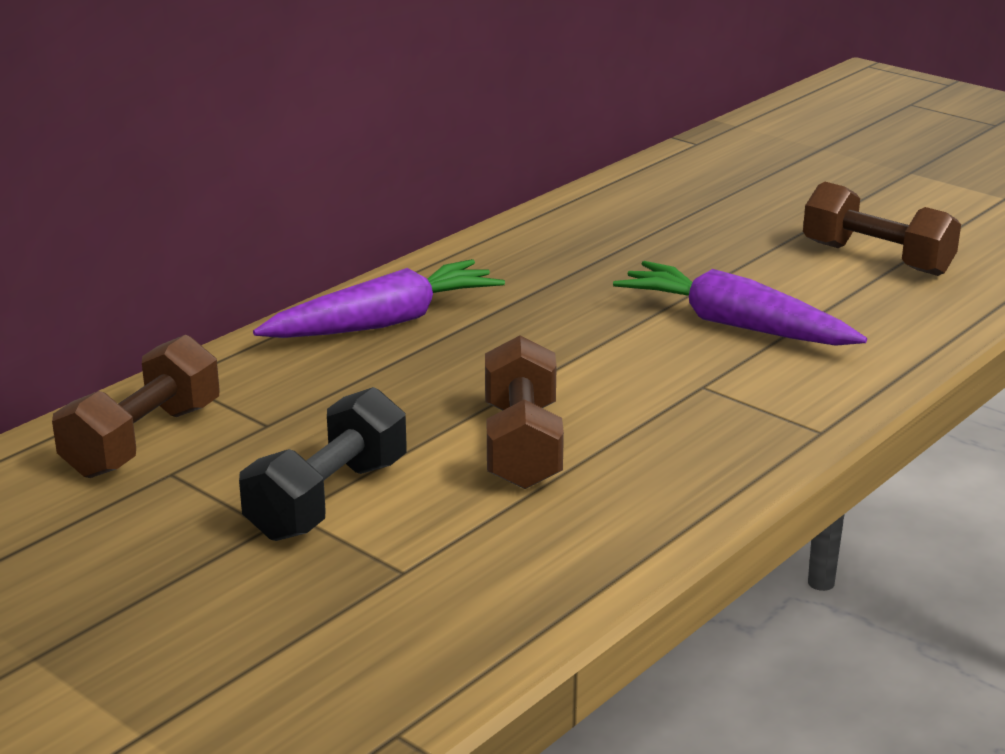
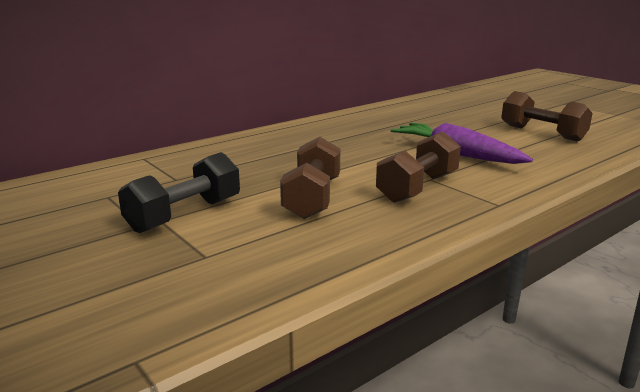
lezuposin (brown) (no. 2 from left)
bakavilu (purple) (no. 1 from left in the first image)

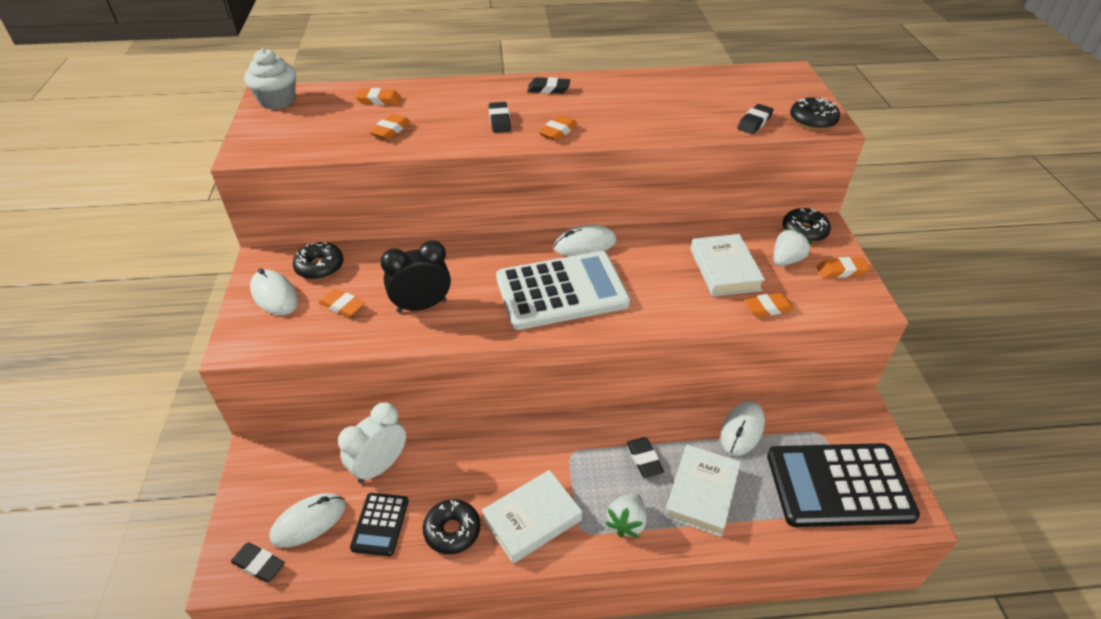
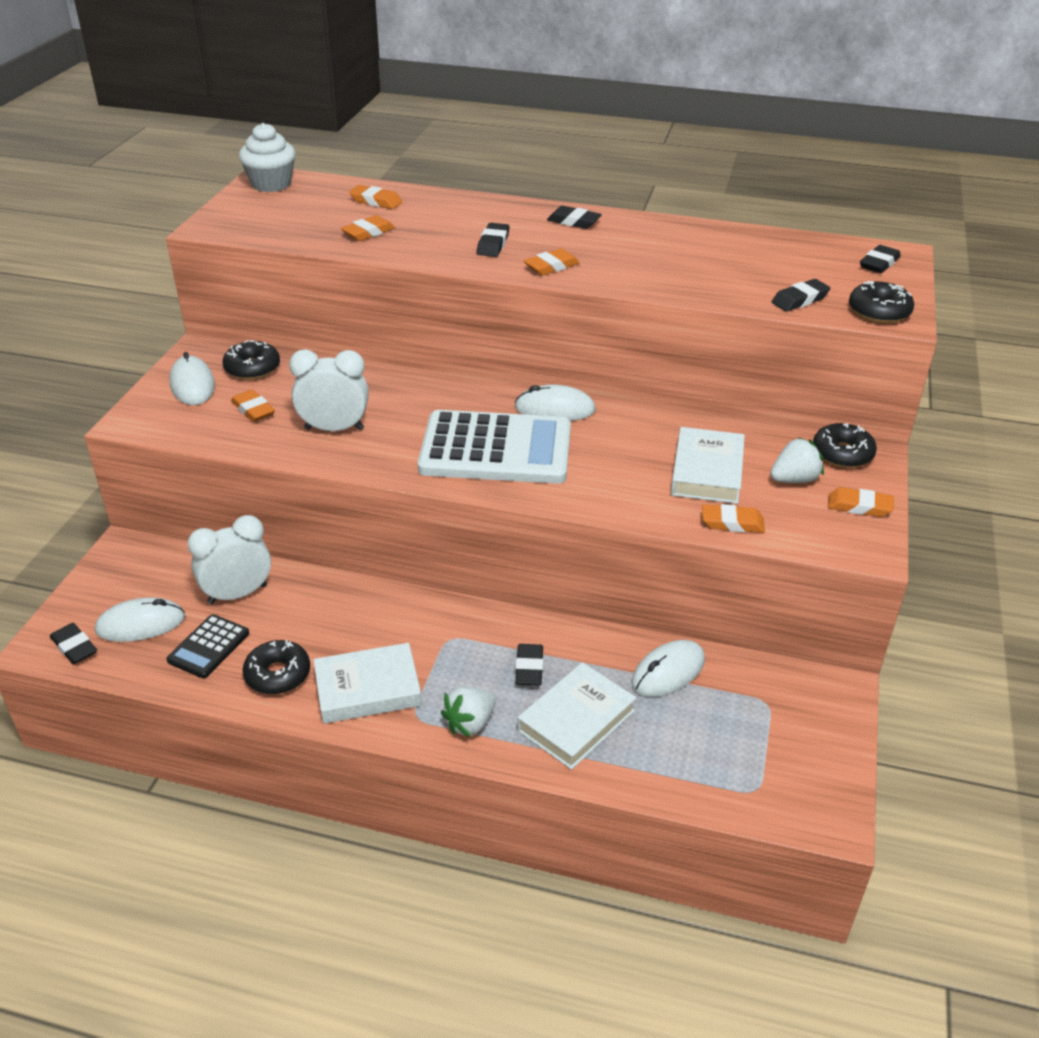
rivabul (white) (no. 2 from left)
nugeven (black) (no. 2 from left in the first image)
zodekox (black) (no. 6 from left)

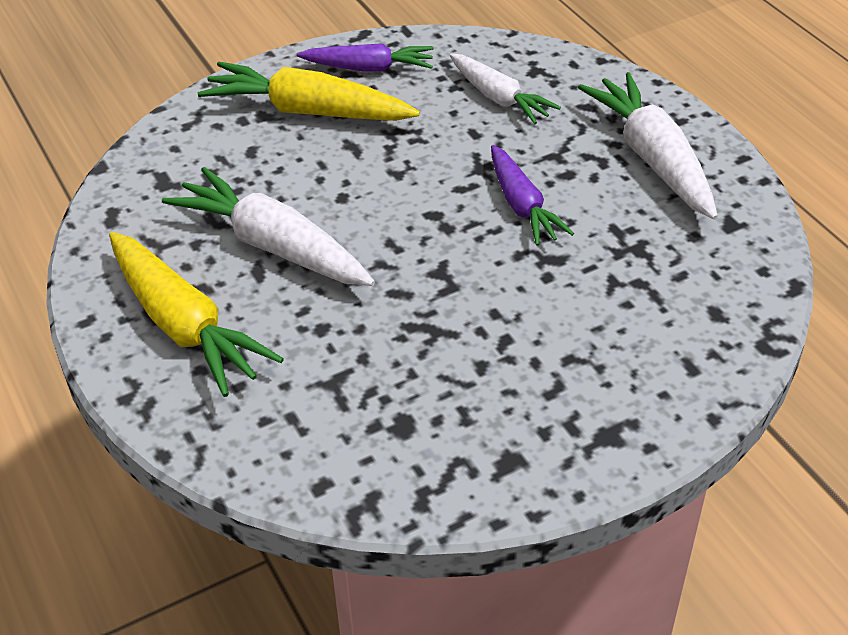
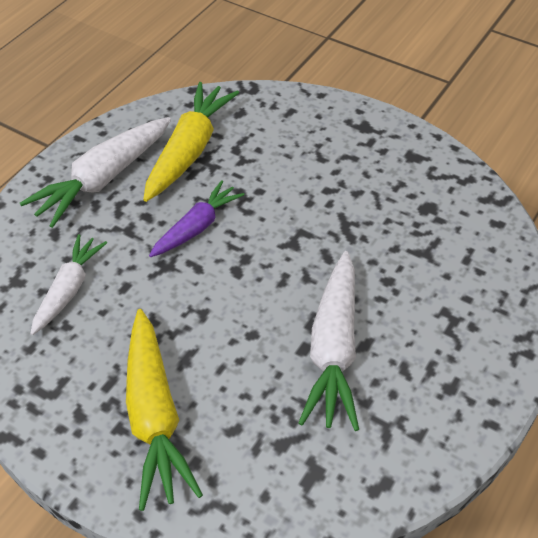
bakavilu (yellow) (no. 2 from left)
bakavilu (purple) (no. 1 from left in the first image)

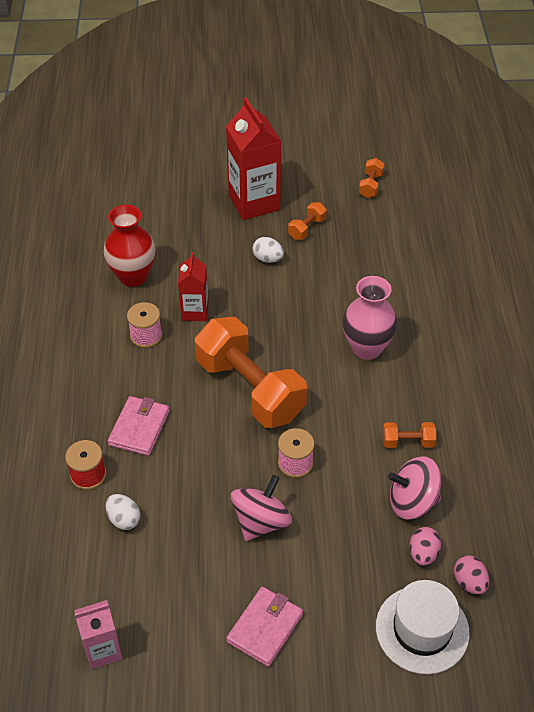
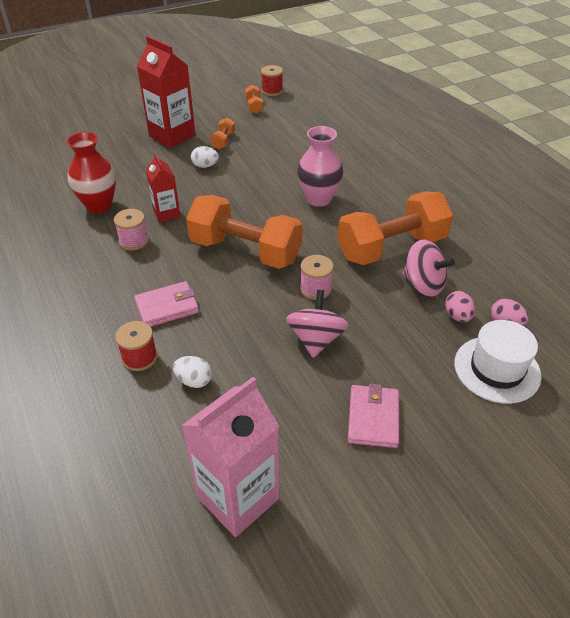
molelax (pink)
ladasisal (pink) (no. 1 from left)
lezuposin (orange) (no. 4 from left)
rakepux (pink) (no. 2 from left)
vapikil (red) (no. 2 from left)

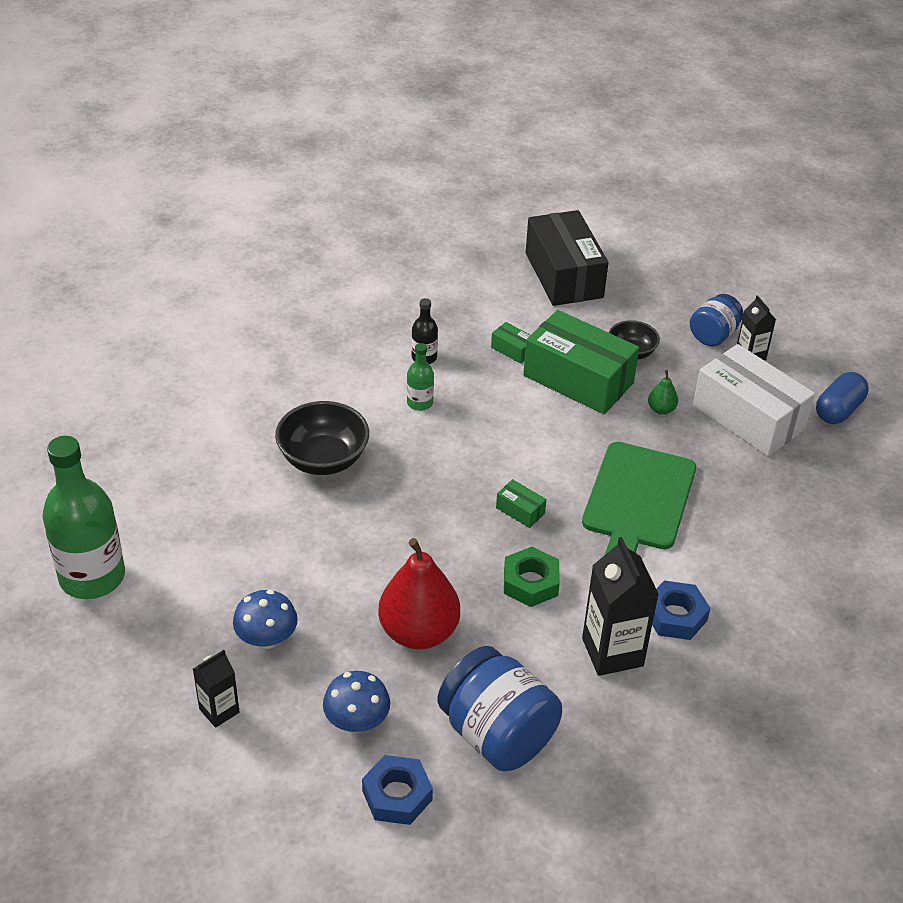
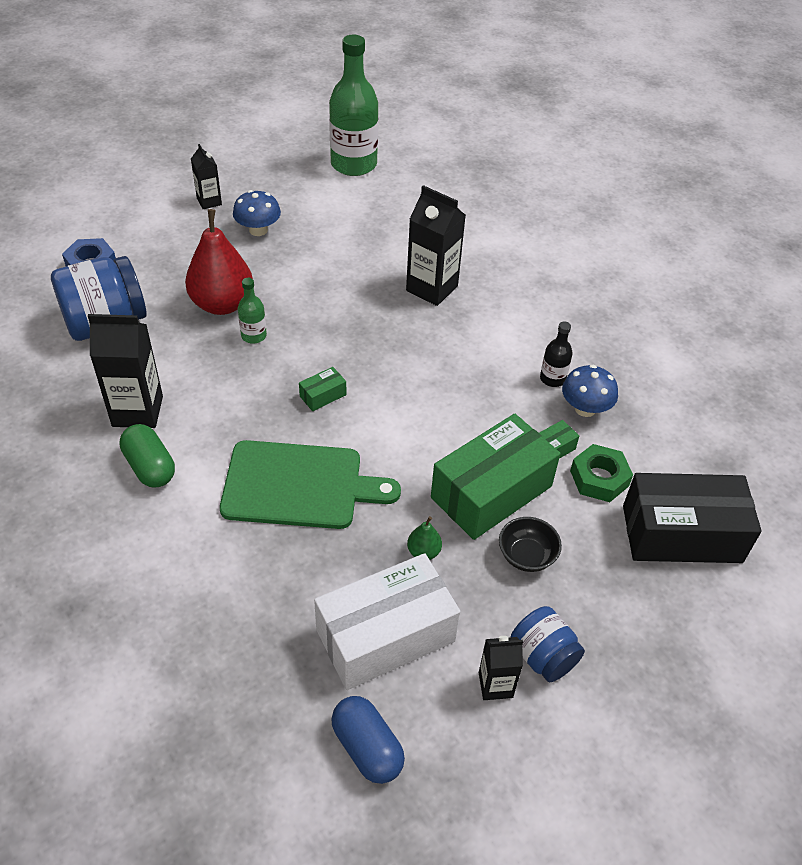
molelax (black) (no. 3 from left)
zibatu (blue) (no. 2 from left)
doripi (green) (no. 1 from left)
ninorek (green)
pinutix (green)
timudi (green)

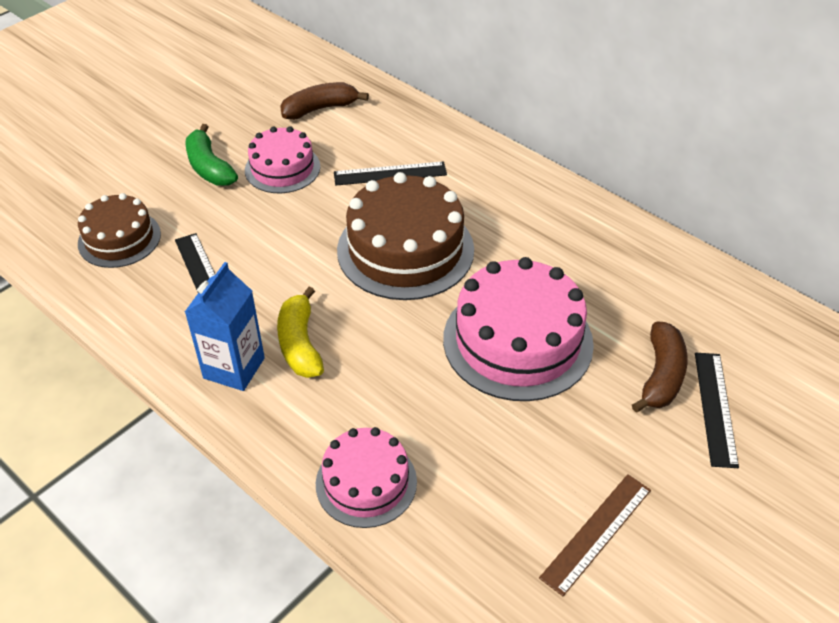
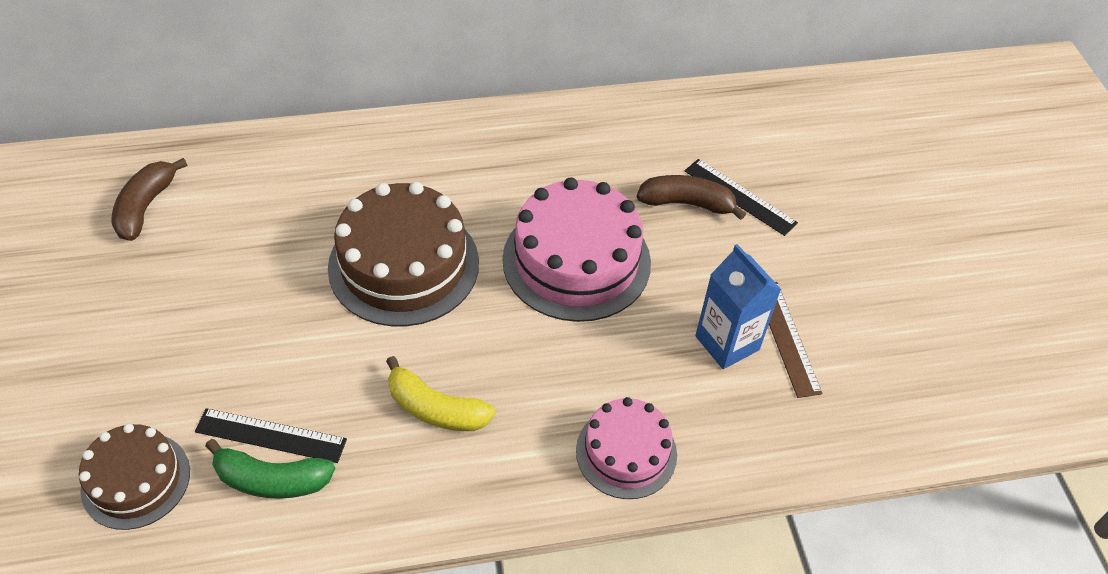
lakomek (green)
molelax (blue)
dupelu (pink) (no. 1 from left in the first image)
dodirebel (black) (no. 2 from left in the first image)
lakomek (brown) (no. 2 from left)

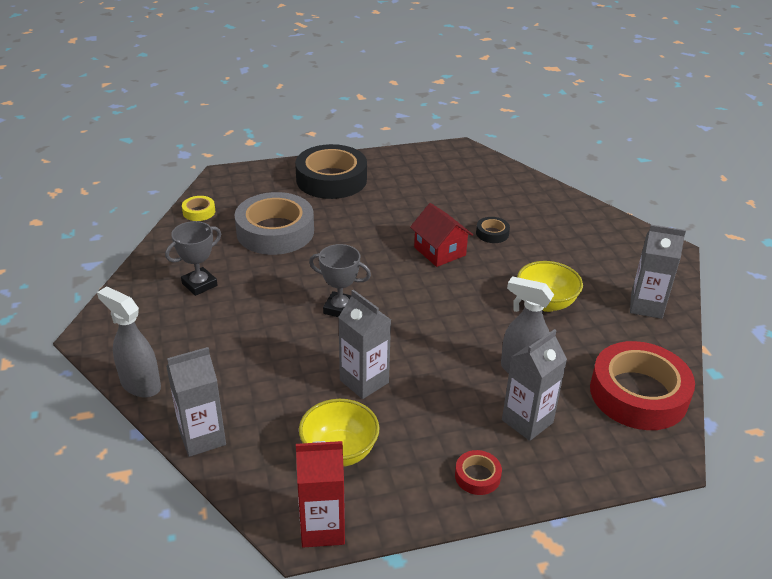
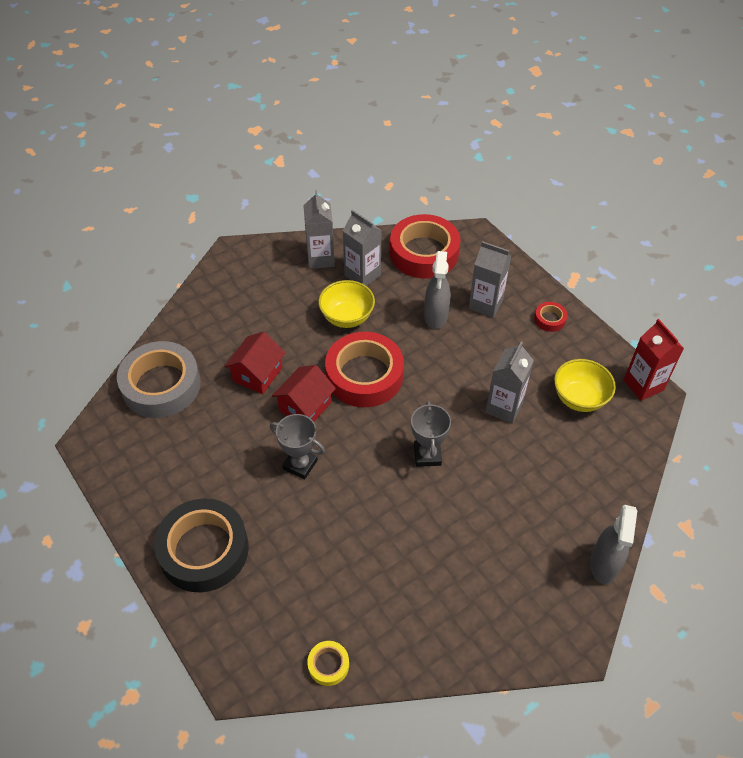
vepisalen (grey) (no. 1 from left)
molelax (grey) (no. 2 from left)
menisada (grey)
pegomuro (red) (no. 1 from left)
menisada (red) (no. 1 from left)

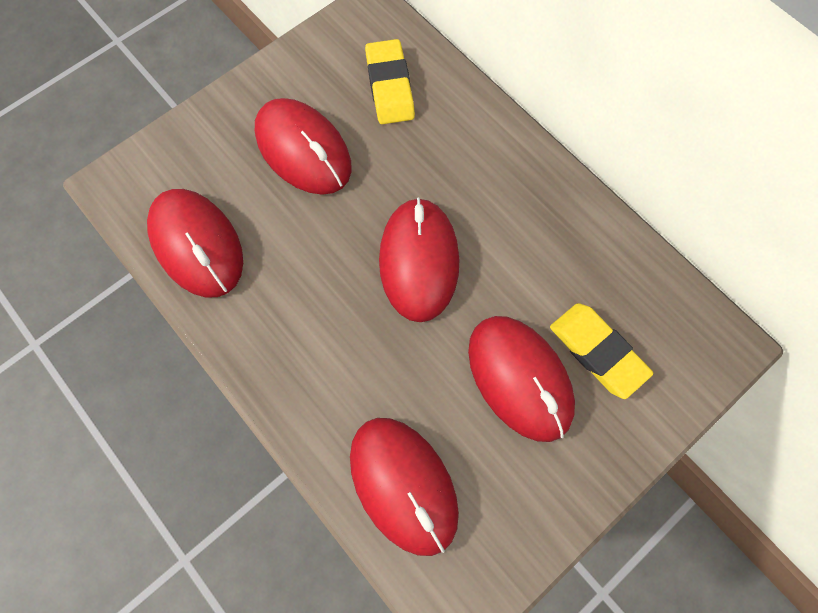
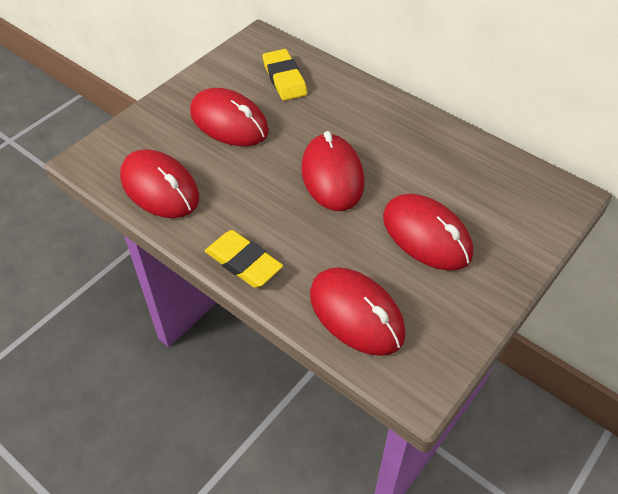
zodekox (yellow) (no. 1 from left)

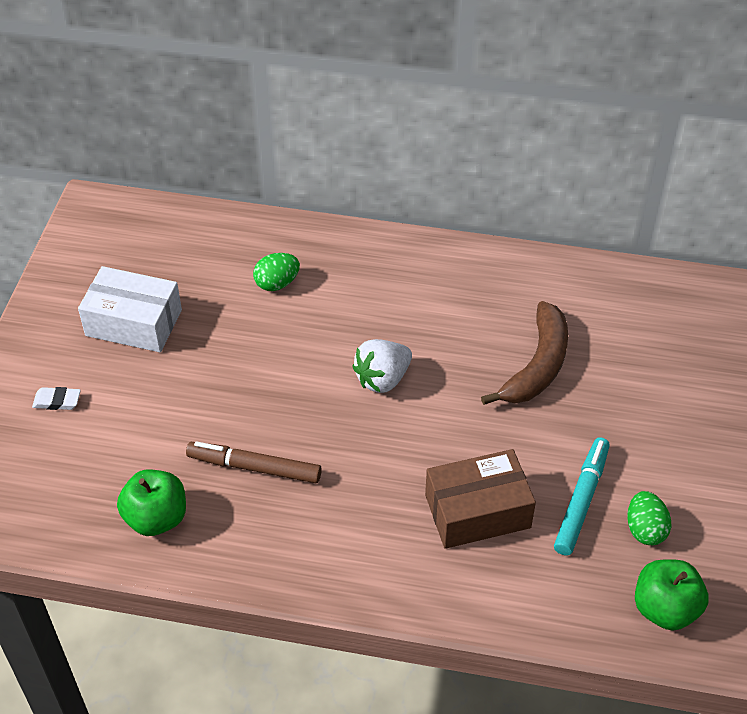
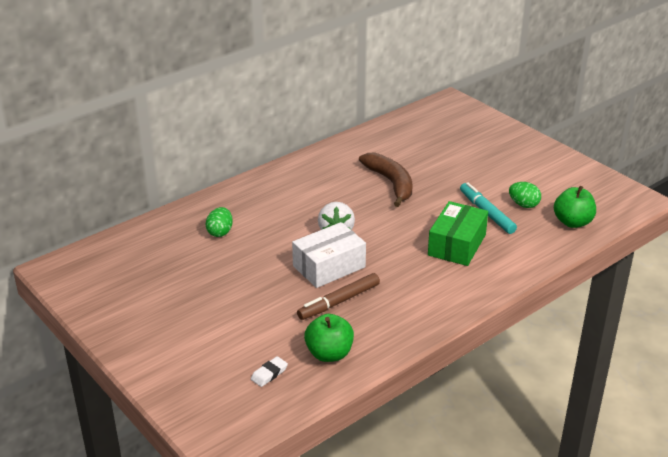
zodekox (white)
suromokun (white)
suromokun (green)

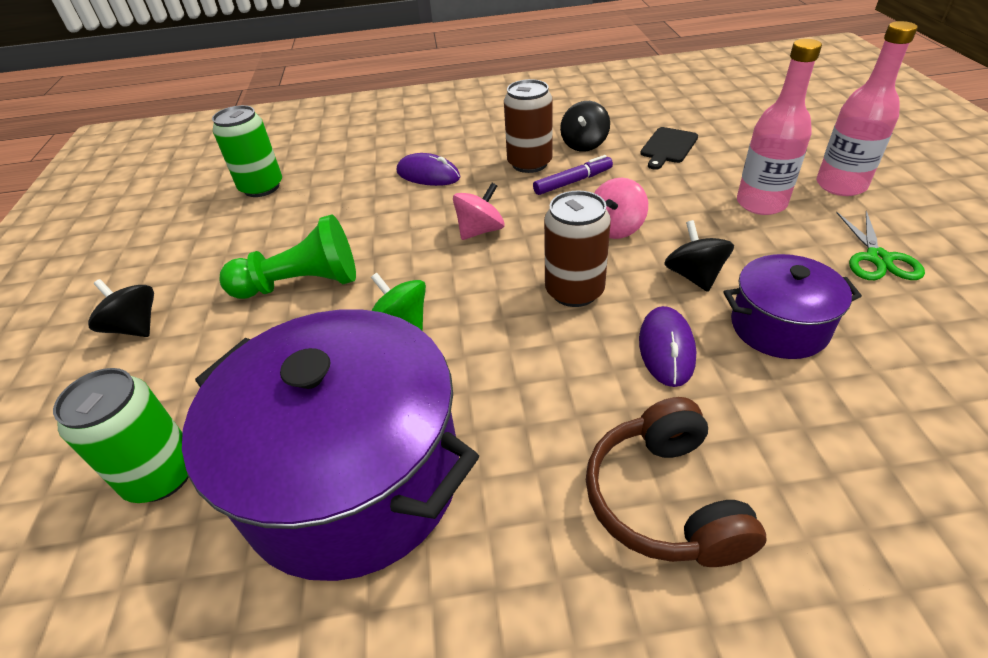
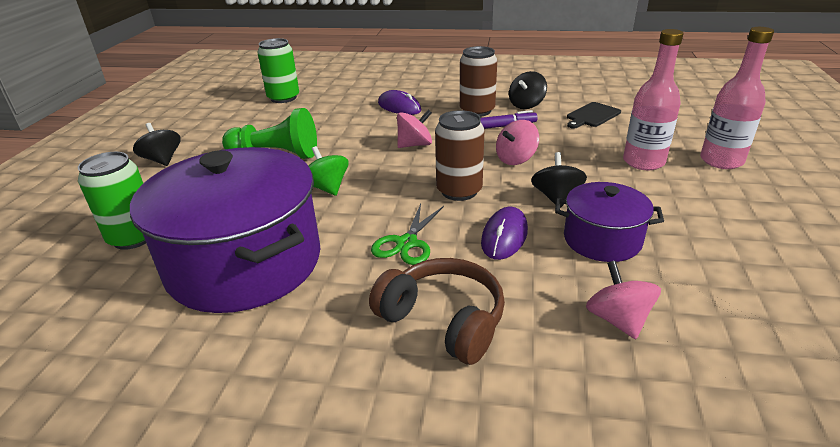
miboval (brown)
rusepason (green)
rakepux (pink) (no. 3 from left)

